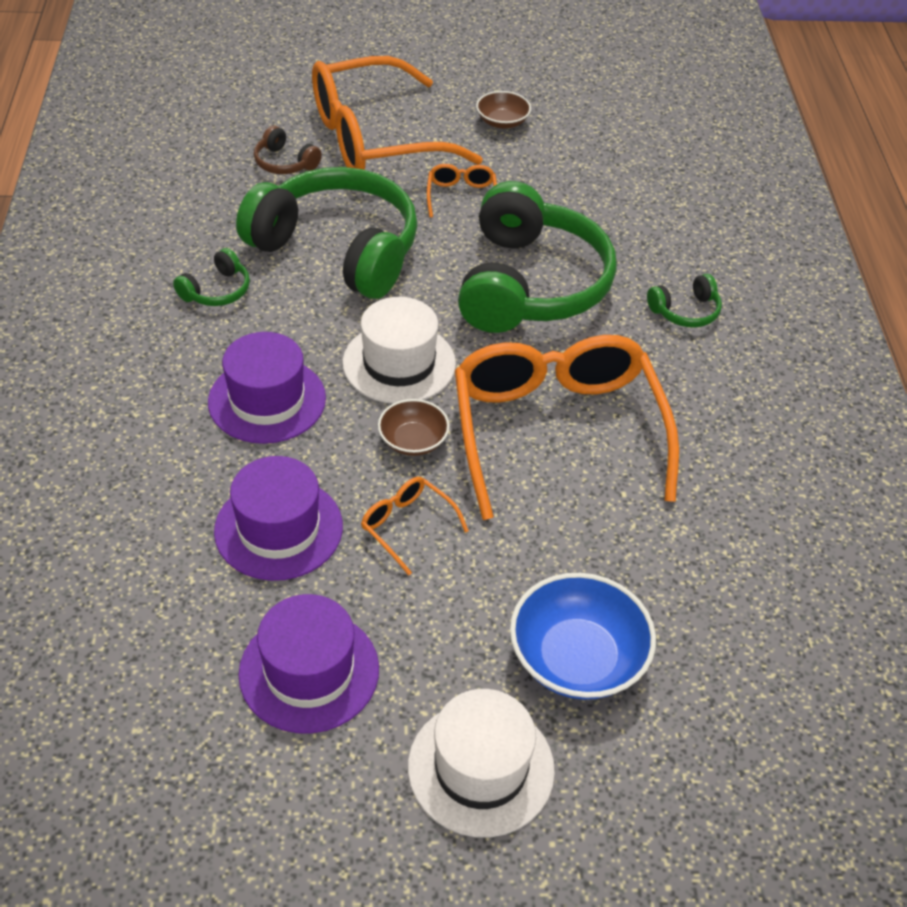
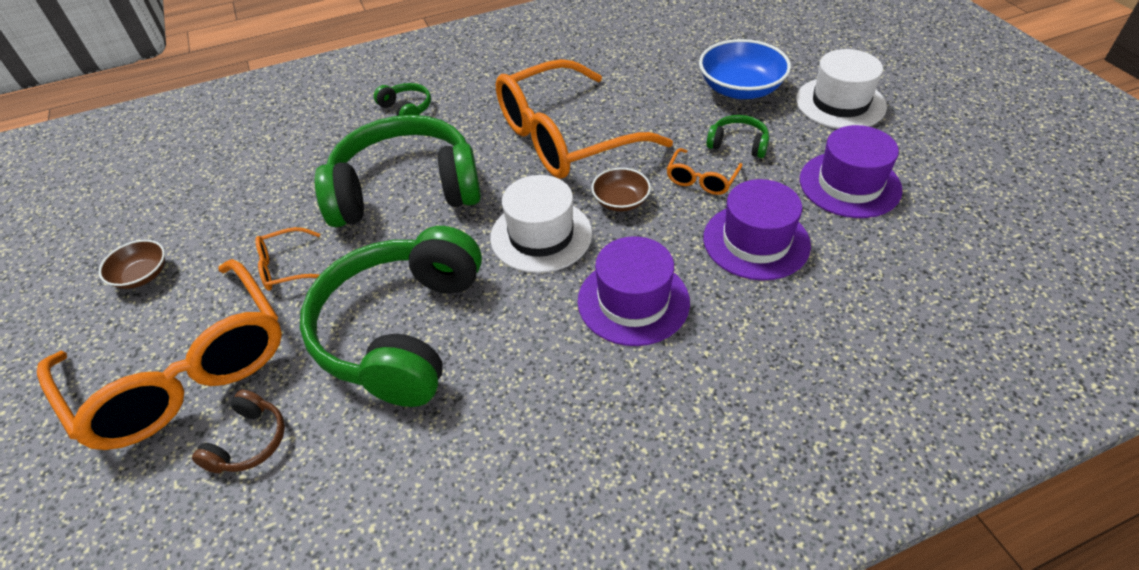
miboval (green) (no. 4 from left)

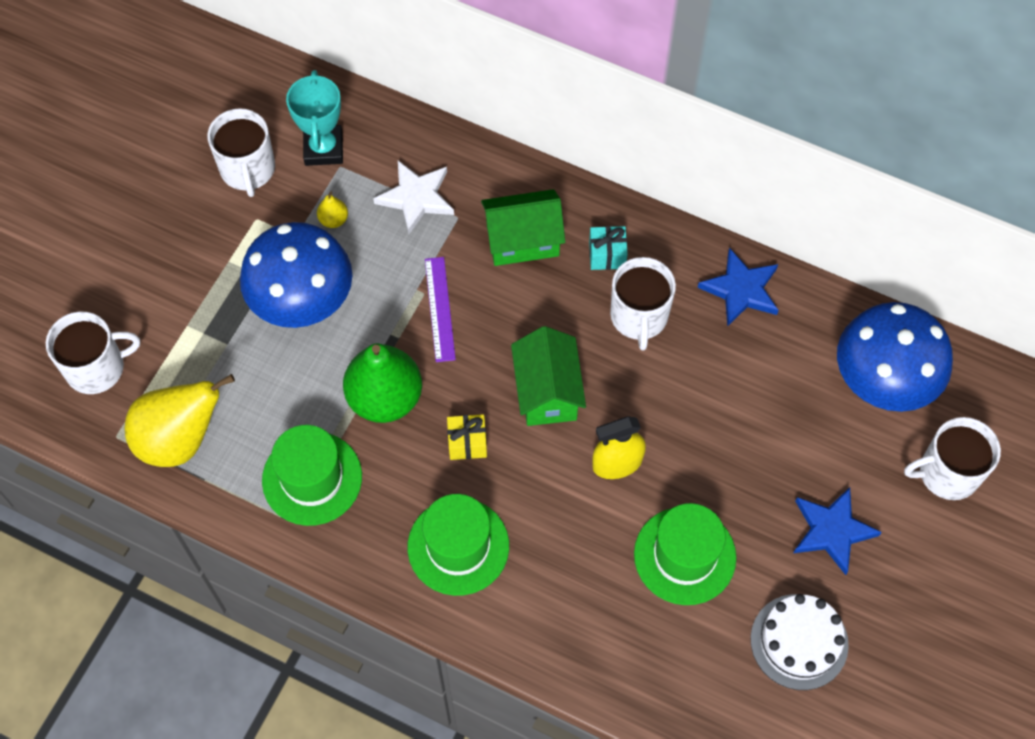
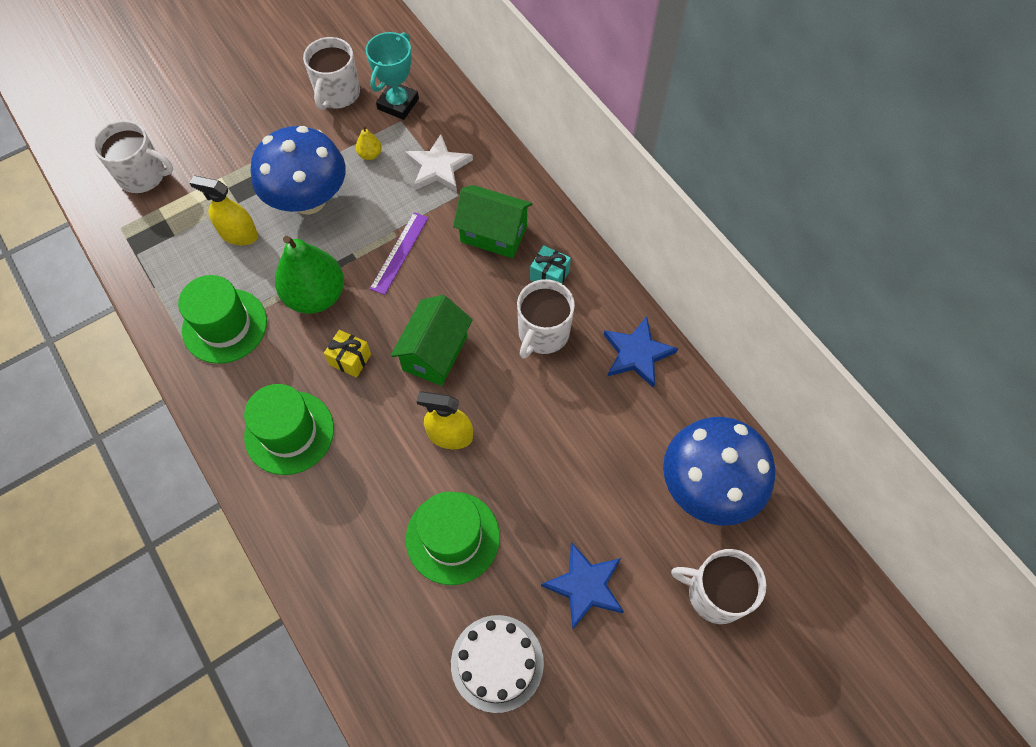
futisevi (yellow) (no. 1 from left in the first image)
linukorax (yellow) (no. 1 from left)

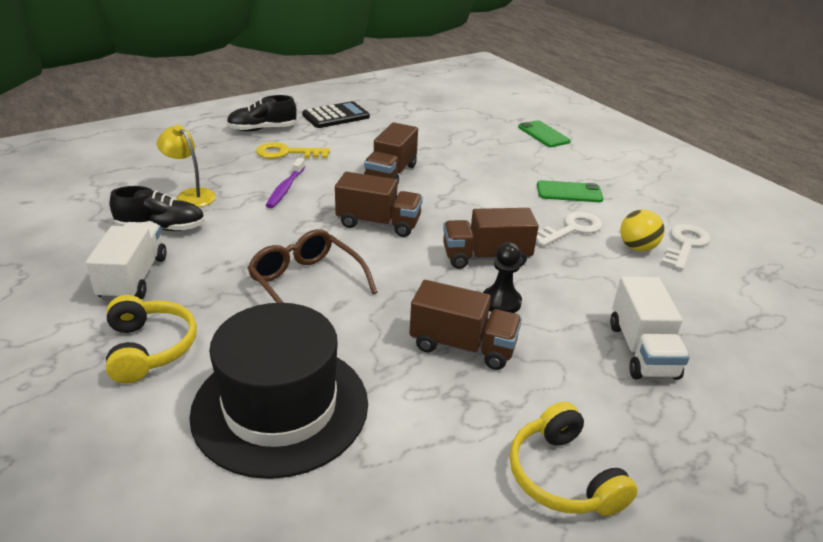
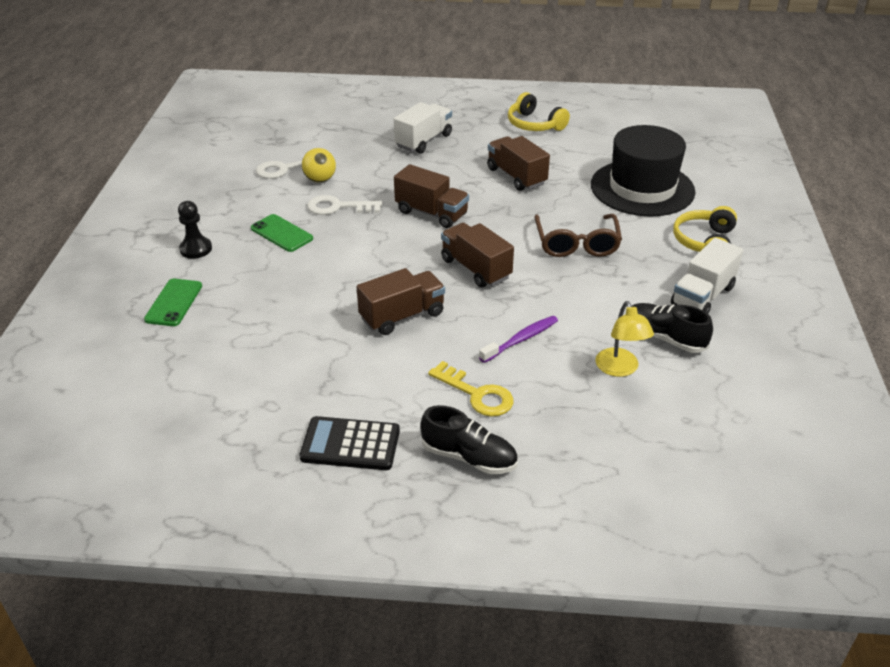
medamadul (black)
miboval (yellow) (no. 1 from left)

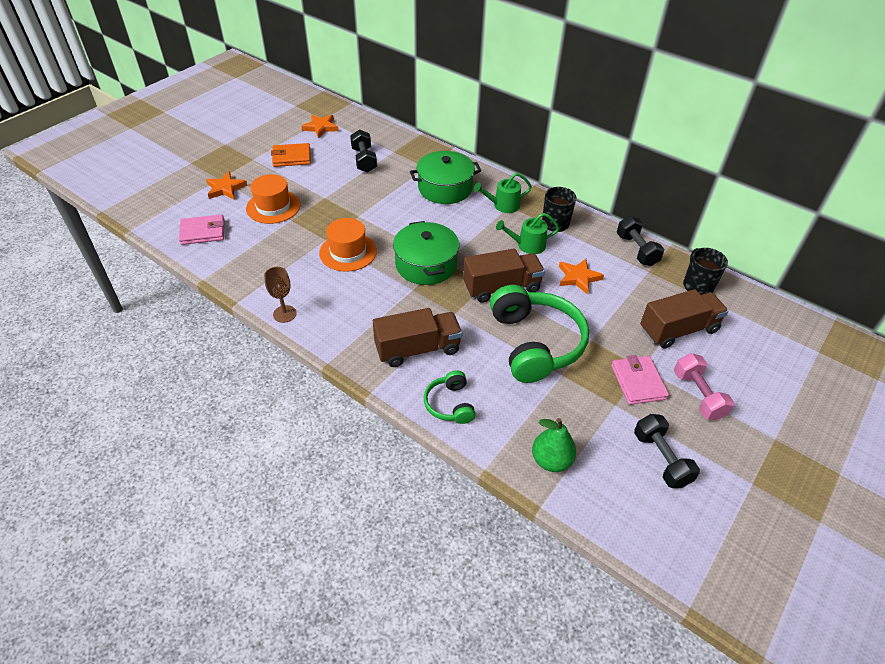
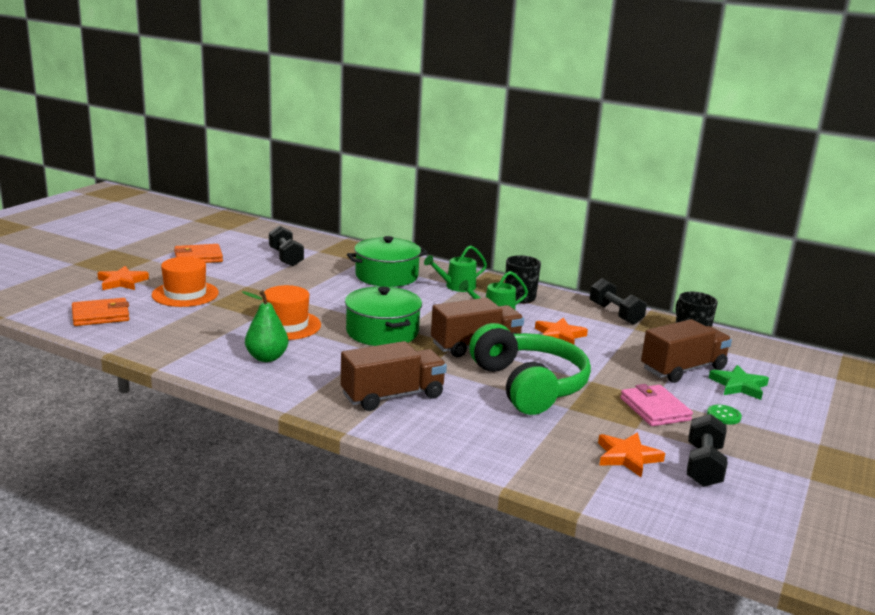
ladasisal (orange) (no. 1 from left)
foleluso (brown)
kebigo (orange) (no. 3 from left)
miboval (green) (no. 1 from left in the first image)
futisevi (green)
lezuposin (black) (no. 3 from left)
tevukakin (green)
kebigo (green)

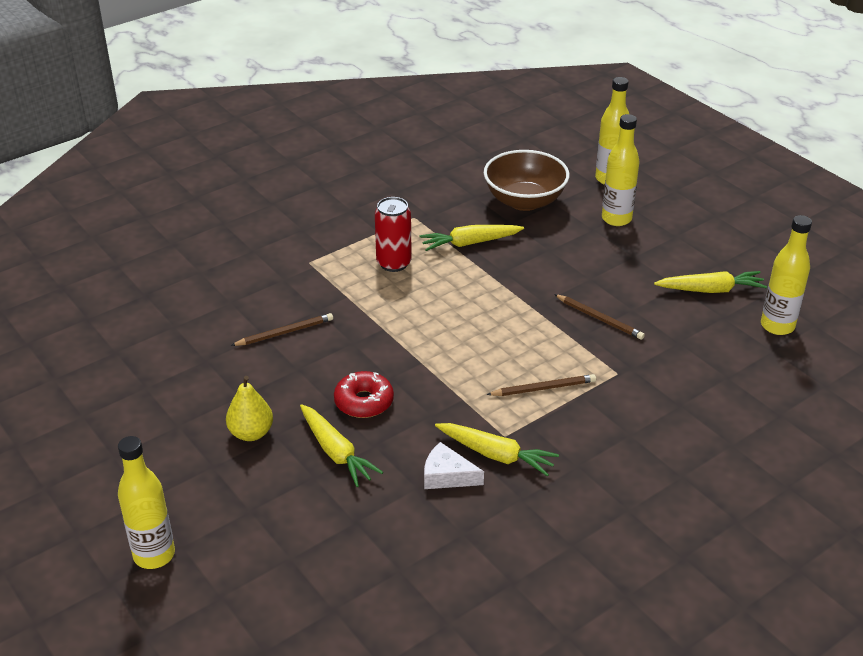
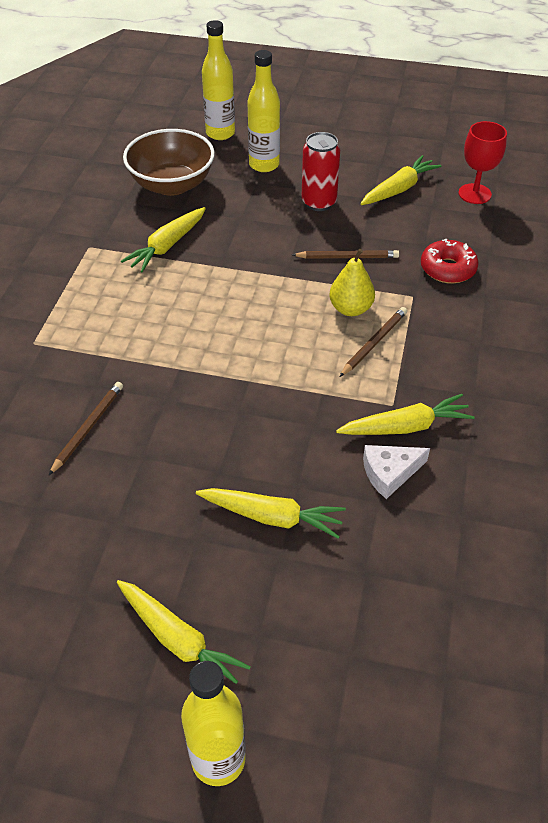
futisevi (yellow)
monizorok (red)
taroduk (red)
foleluso (red)
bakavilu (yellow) (no. 2 from left)

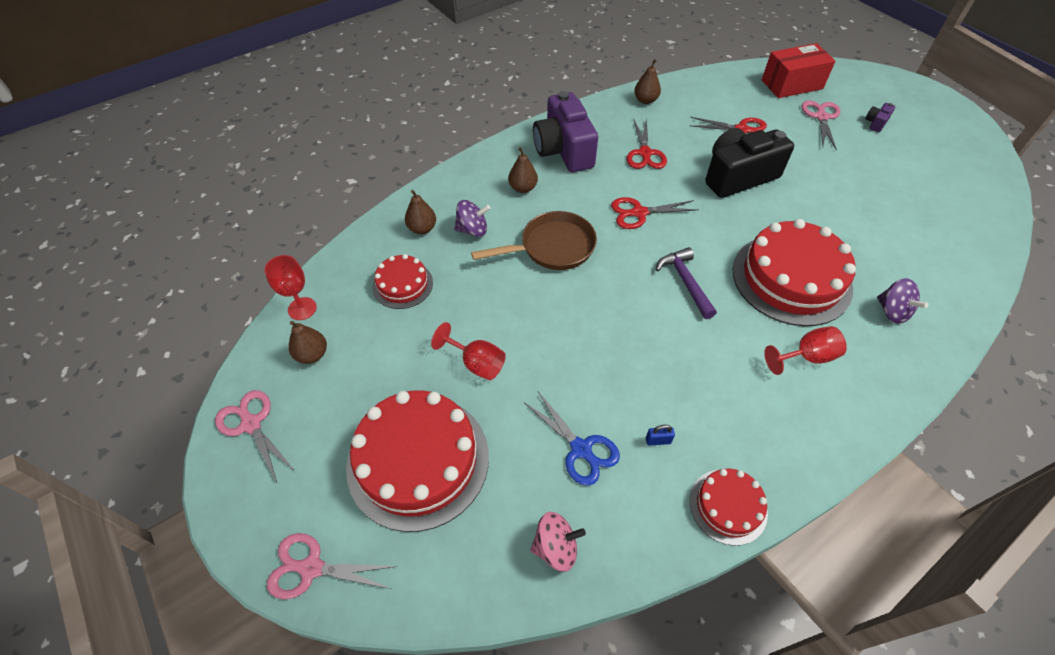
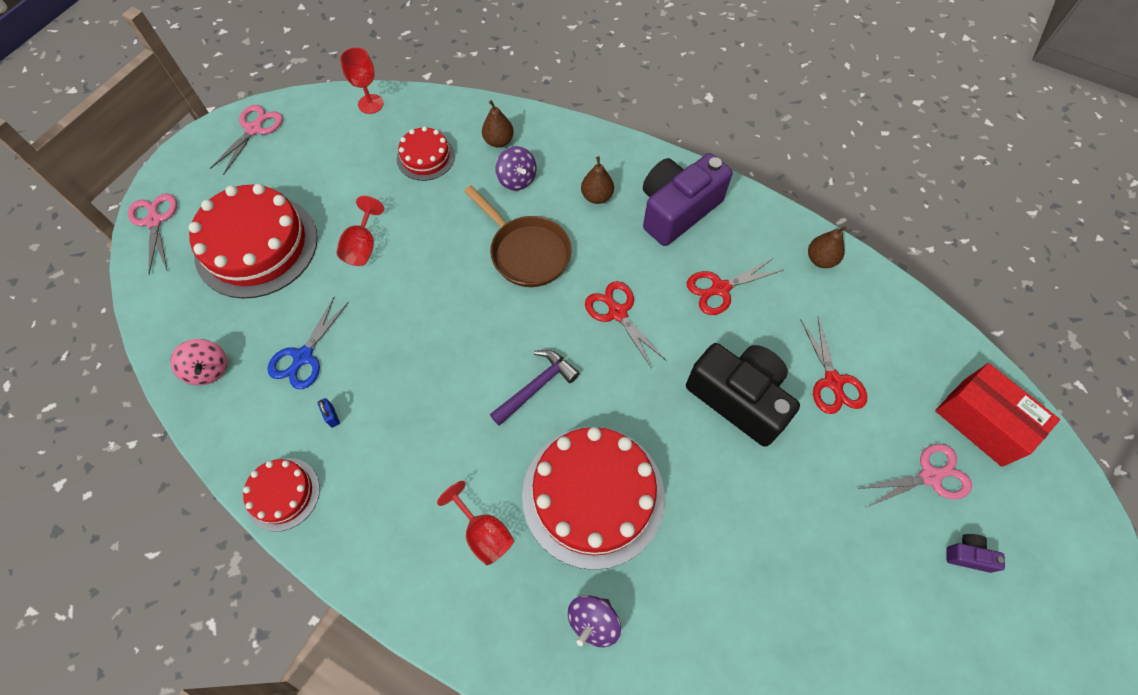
futisevi (brown) (no. 1 from left in the first image)

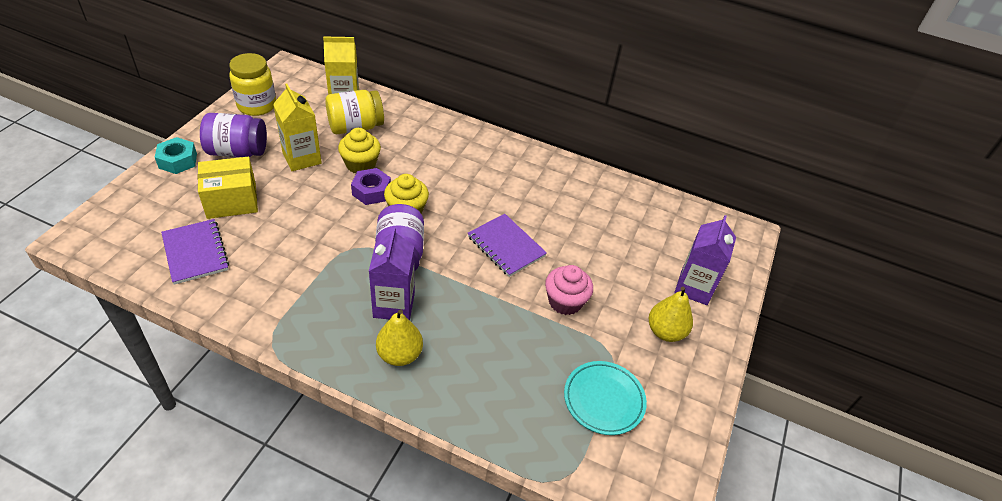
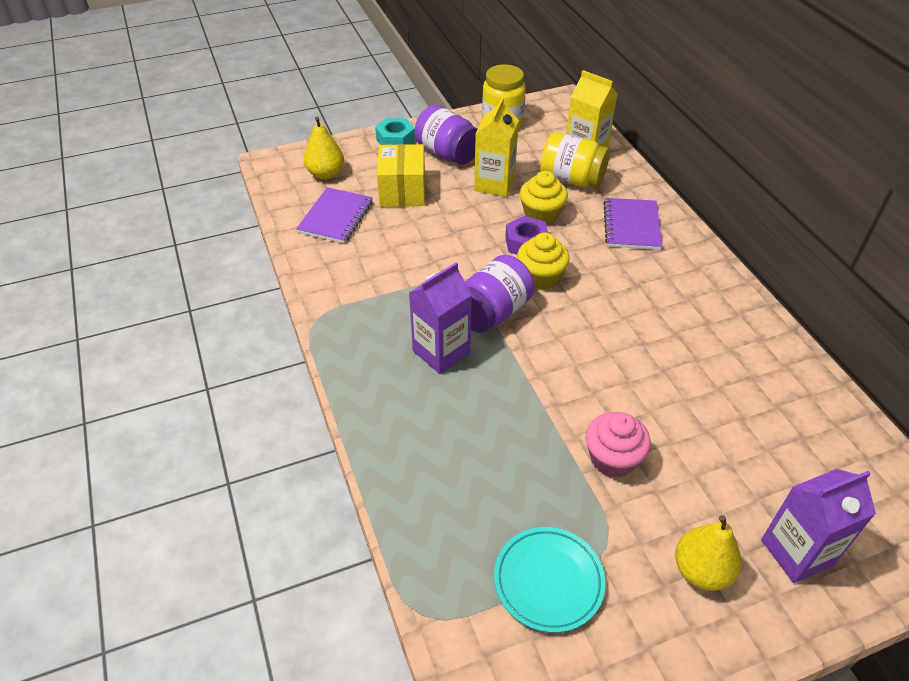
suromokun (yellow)
futisevi (yellow) (no. 1 from left)
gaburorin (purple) (no. 2 from left)

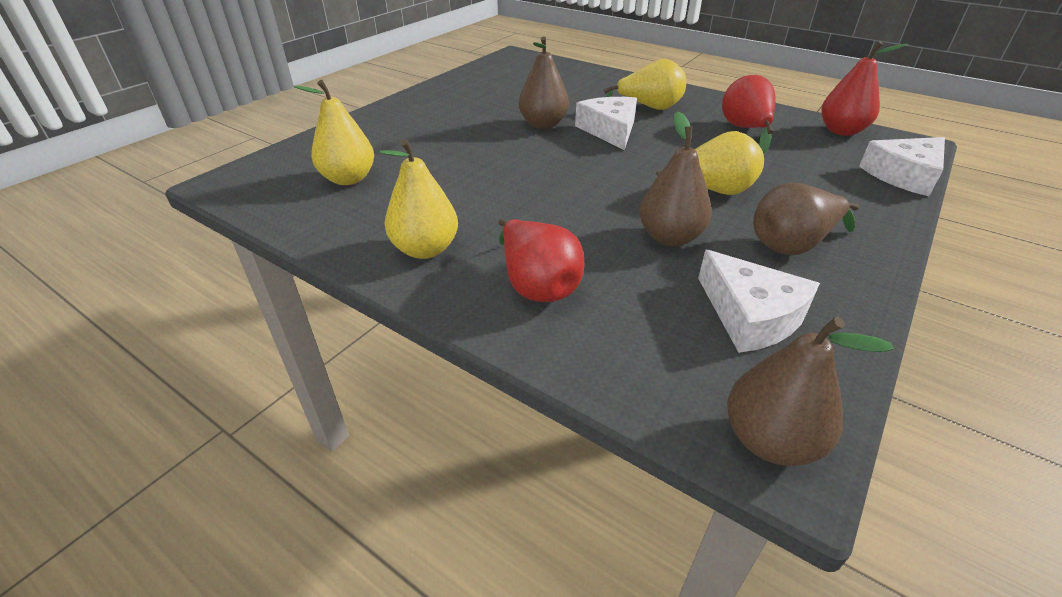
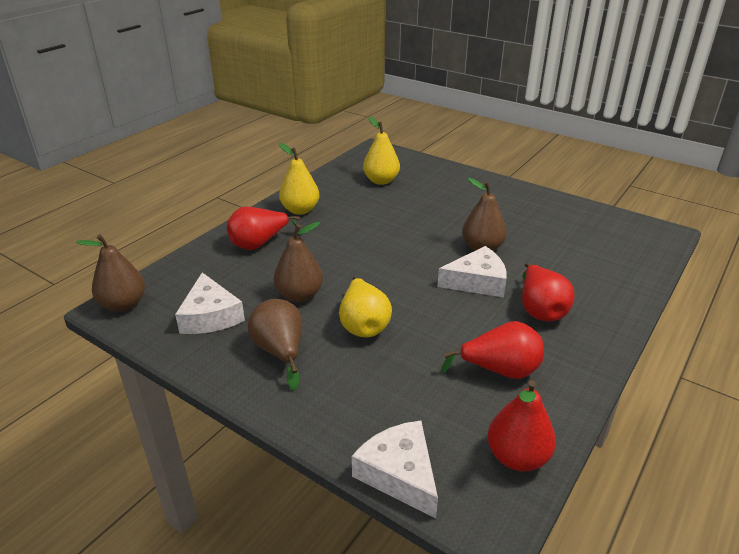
futisevi (red) (no. 4 from left)
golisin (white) (no. 1 from left)

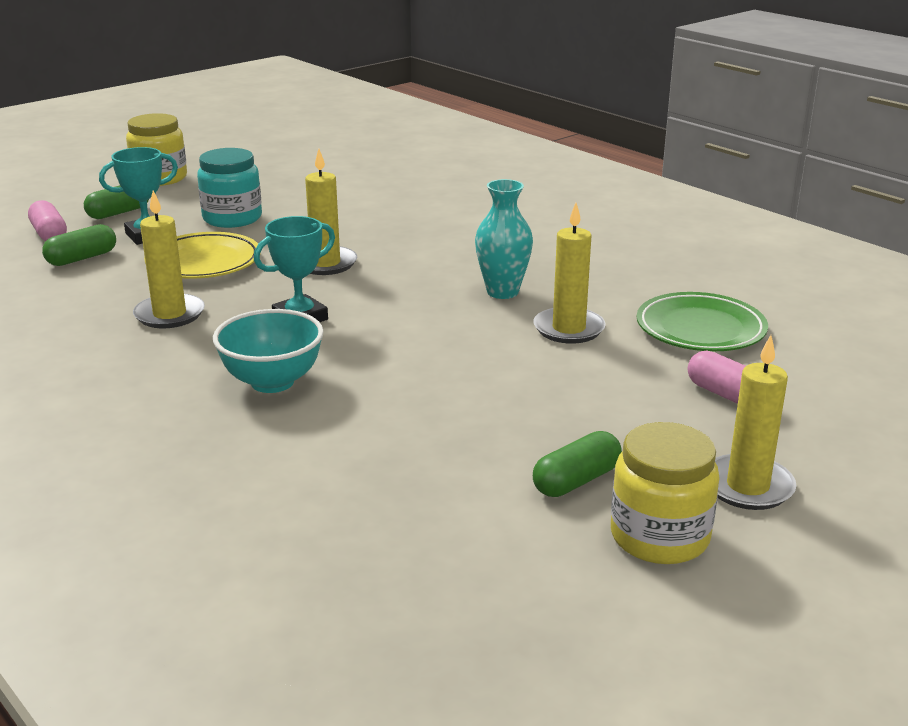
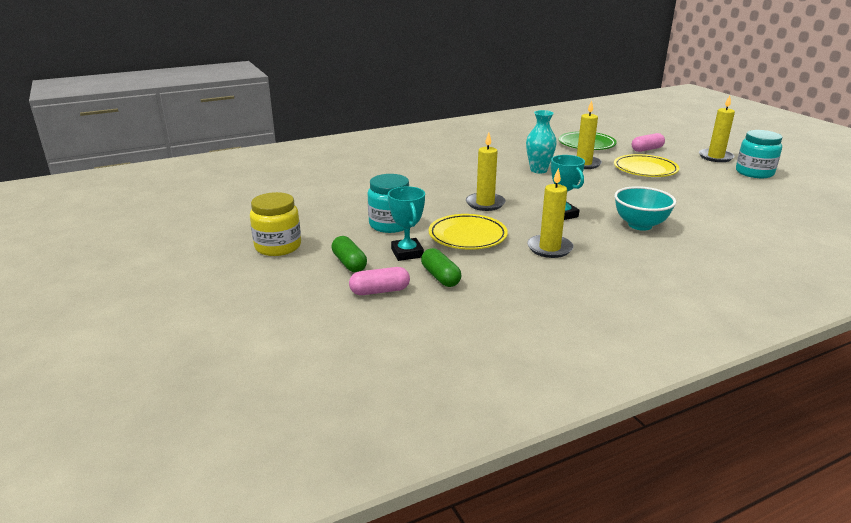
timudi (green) (no. 3 from left in the first image)
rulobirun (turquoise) (no. 2 from left)
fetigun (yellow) (no. 2 from left)

